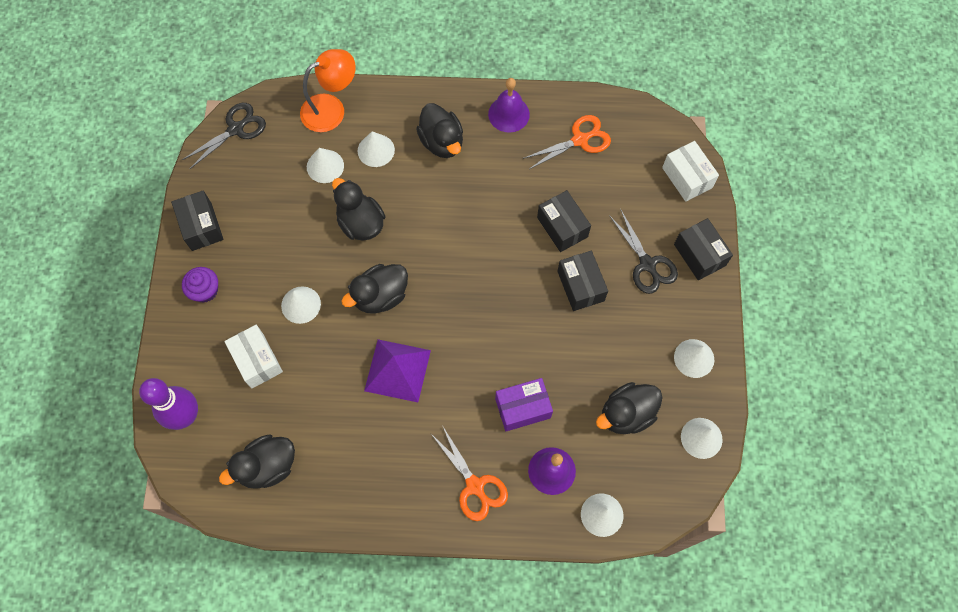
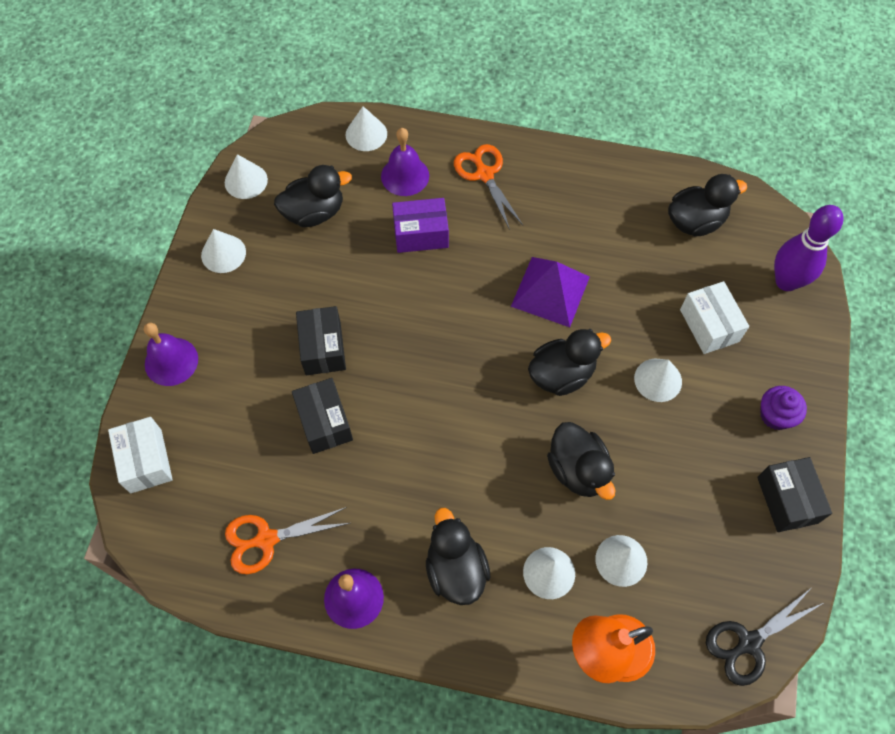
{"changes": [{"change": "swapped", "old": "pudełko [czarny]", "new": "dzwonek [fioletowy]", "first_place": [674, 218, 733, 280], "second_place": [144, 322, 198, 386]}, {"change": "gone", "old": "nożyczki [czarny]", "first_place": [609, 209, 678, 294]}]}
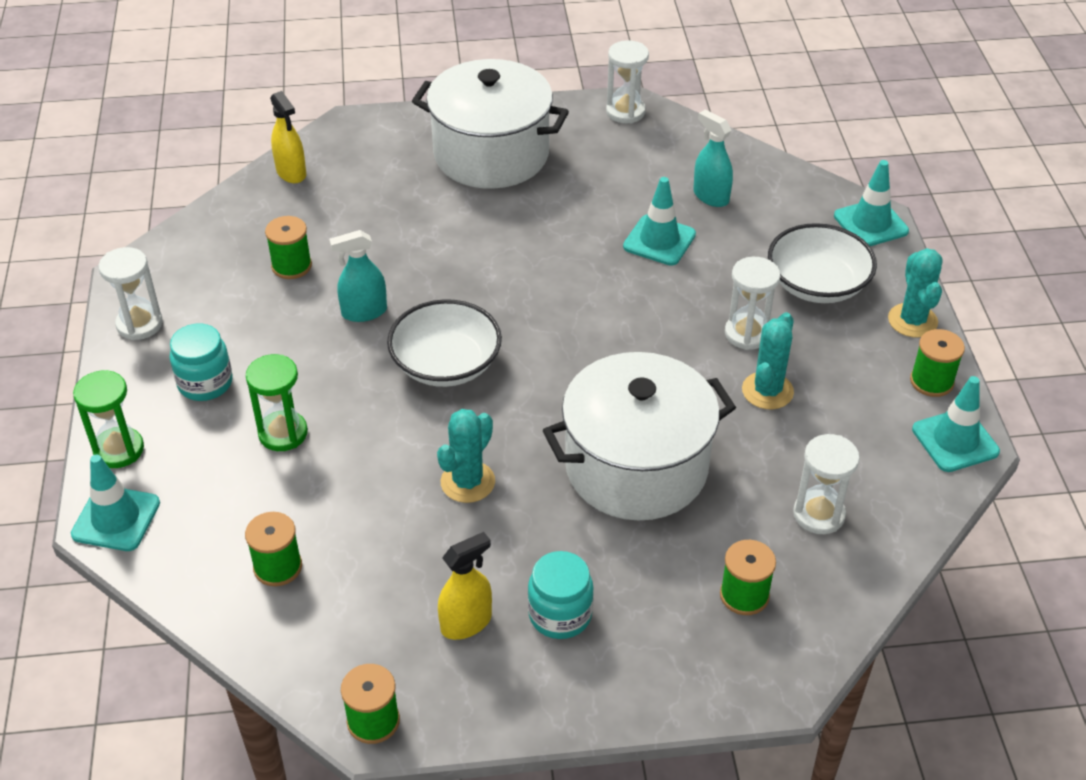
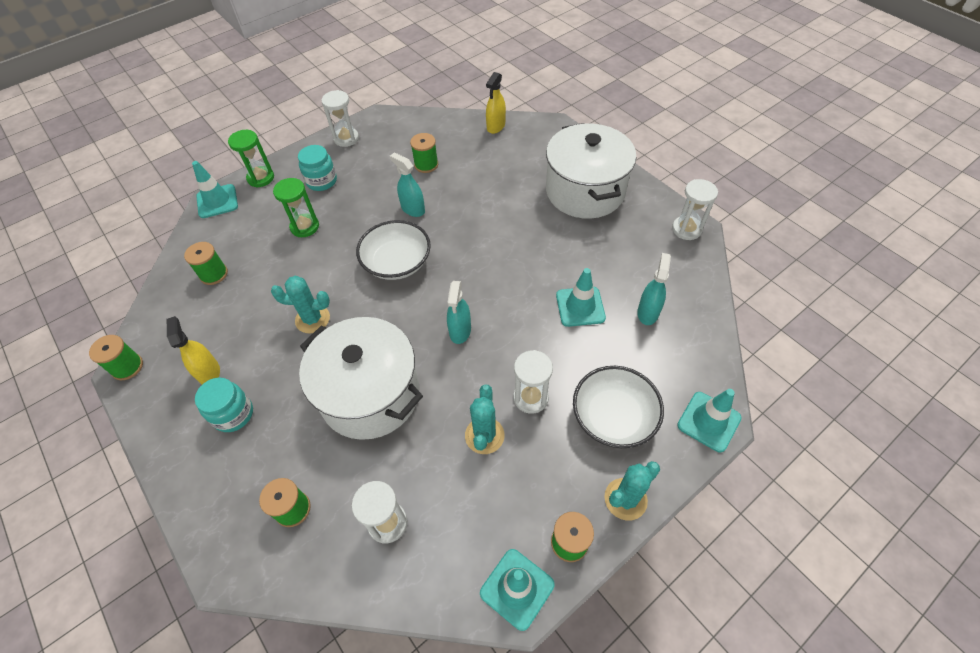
{"changes": [{"change": "rotated", "old": "spryskiwacz [żółty]", "first_place": [438, 532, 492, 640], "second_place": [167, 316, 220, 384], "degrees": -135}, {"change": "new", "new": "spryskiwacz [turkusowy]", "second_place": [447, 281, 471, 344]}, {"change": "rotated", "old": "kaktus [turkusowy]", "first_place": [742, 312, 794, 409], "second_place": [465, 385, 505, 454], "degrees": -75}]}
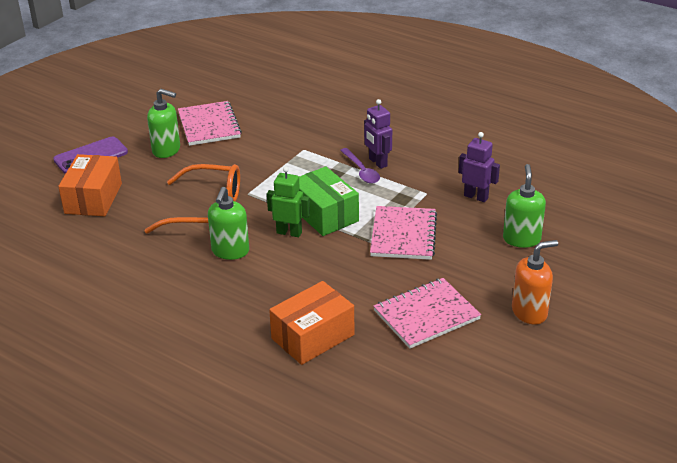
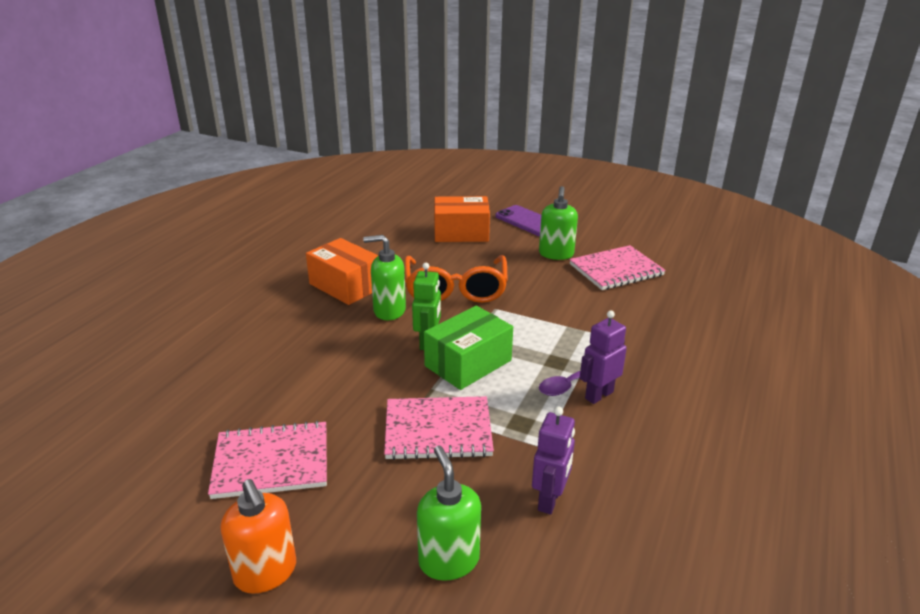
{"changes": [{"change": "rotated", "old": "zeszyt [różowy]", "first_place": [373, 278, 481, 349], "second_place": [208, 421, 327, 499], "degrees": -60}, {"change": "shifted", "old": "pudełko [pomarańczowy]", "first_place": [269, 281, 354, 365], "second_place": [306, 238, 379, 305]}, {"change": "rotated", "old": "dozownik mydła [zielony]", "first_place": [503, 164, 546, 248], "second_place": [417, 446, 481, 581], "degrees": -105}]}
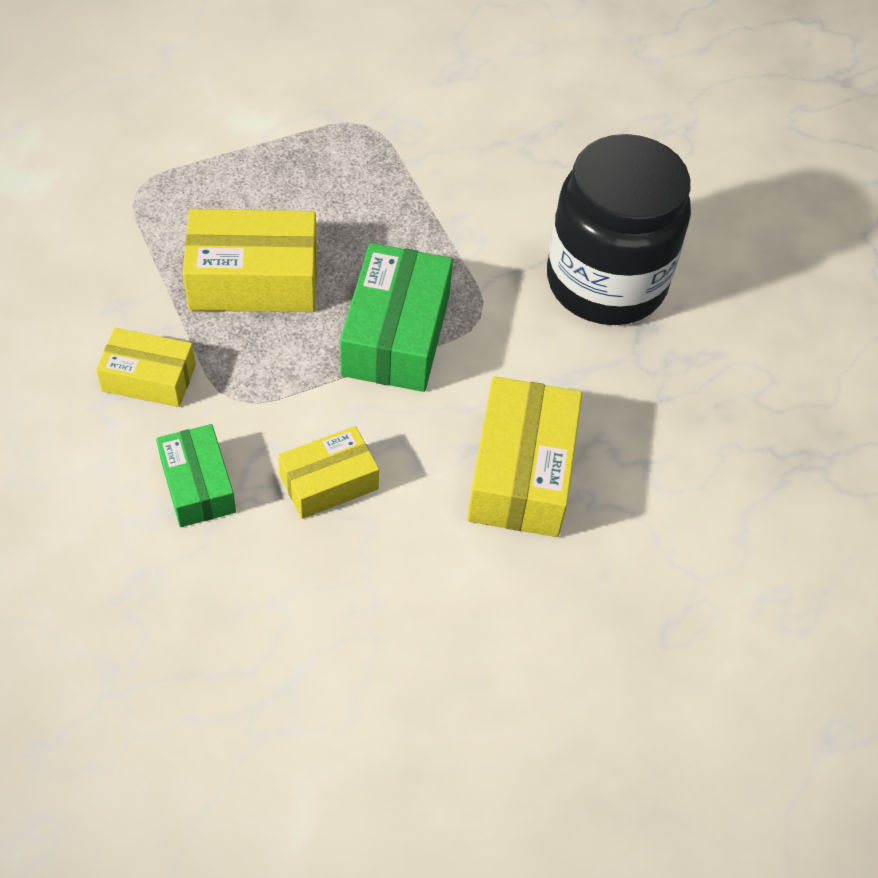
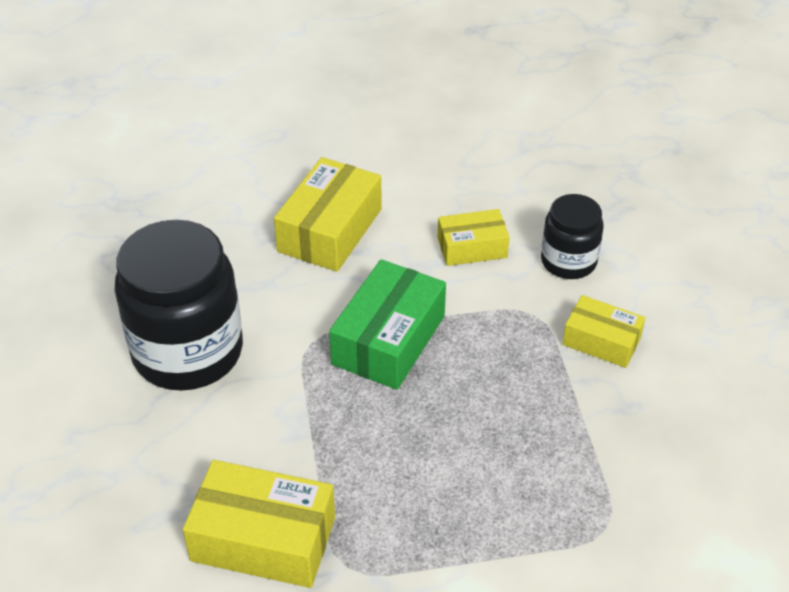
{"changes": [{"change": "shifted", "old": "pudełko [żółty]", "first_place": [183, 209, 317, 312], "second_place": [183, 460, 335, 588]}, {"change": "swapped", "old": "pudełko [zielony]", "new": "słoik [czarny]", "first_place": [156, 424, 236, 527], "second_place": [541, 194, 604, 279]}]}
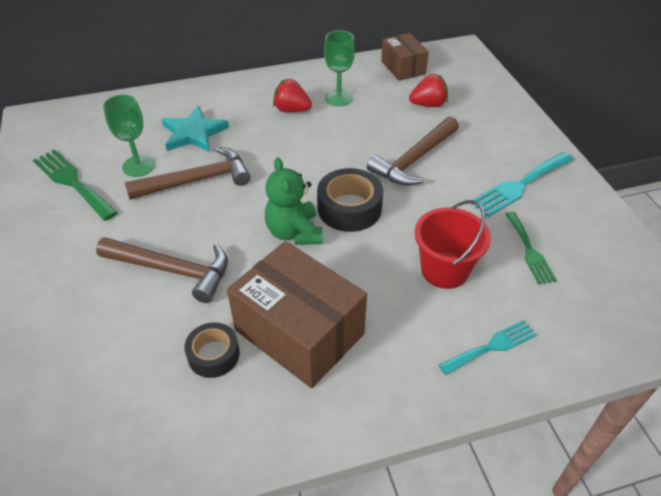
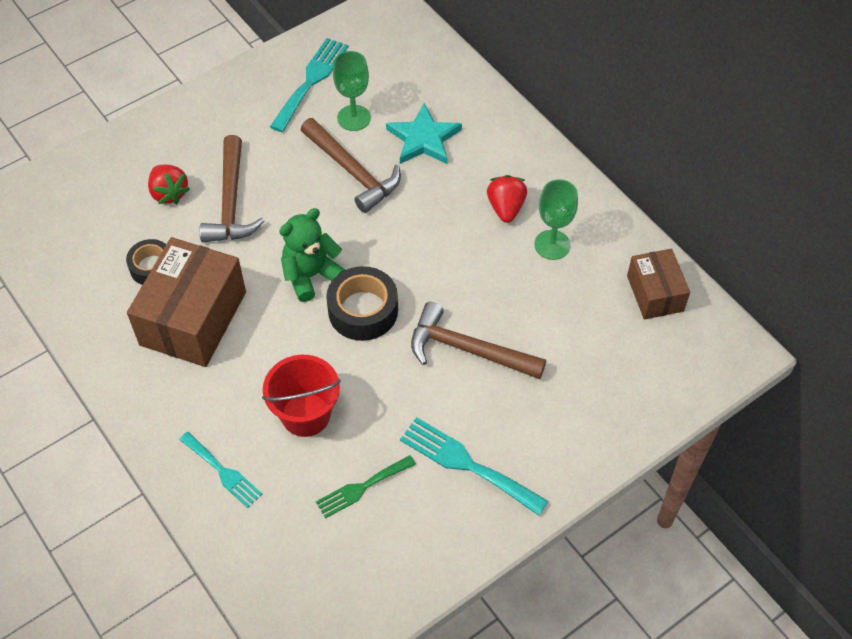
{"changes": [{"change": "shifted", "old": "truskawka [czerwony]", "first_place": [409, 74, 448, 107], "second_place": [148, 165, 190, 204]}, {"change": "repainted", "old": "widelec [zielony]", "new": "widelec [turkusowy]", "first_place": [33, 149, 118, 221], "second_place": [270, 38, 349, 132]}, {"change": "rotated", "old": "pudełko [brązowy]", "first_place": [381, 33, 429, 81], "second_place": [627, 249, 690, 319], "degrees": -60}]}
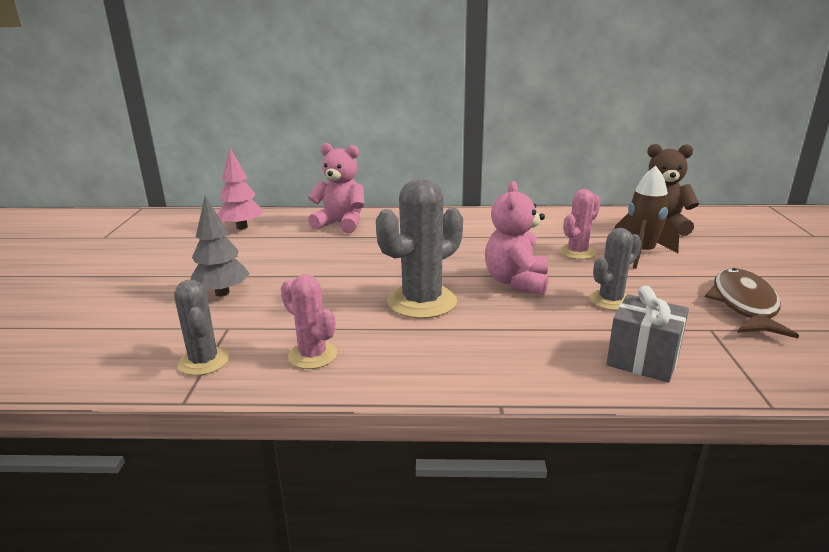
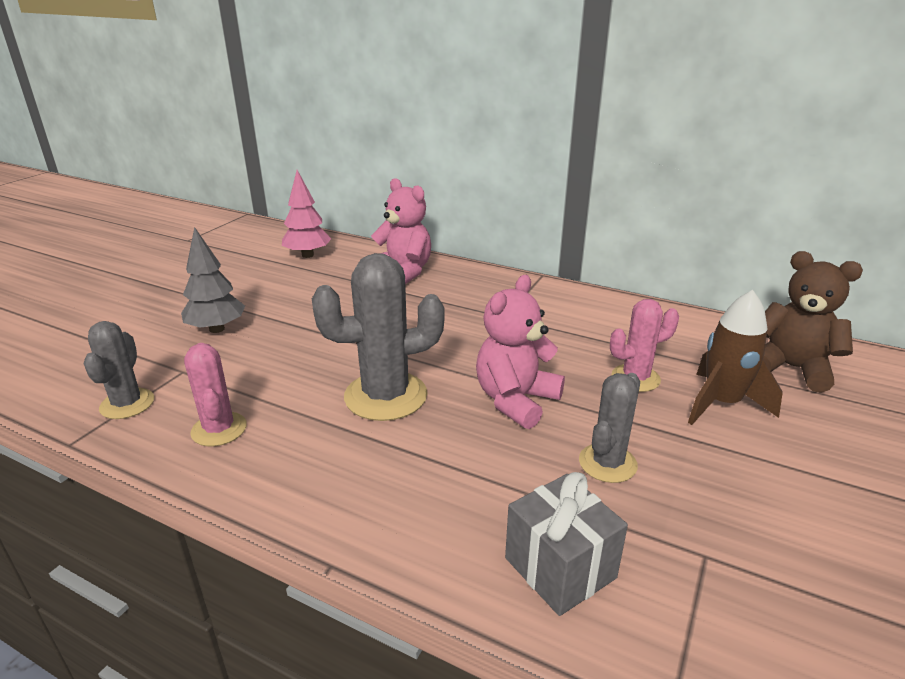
{"changes": [{"change": "rotated", "old": "kaktus [szary]", "first_place": [589, 228, 641, 310], "second_place": [579, 373, 640, 483], "degrees": -45}, {"change": "gone", "old": "ryba [brązowy]", "first_place": [705, 268, 799, 338]}]}
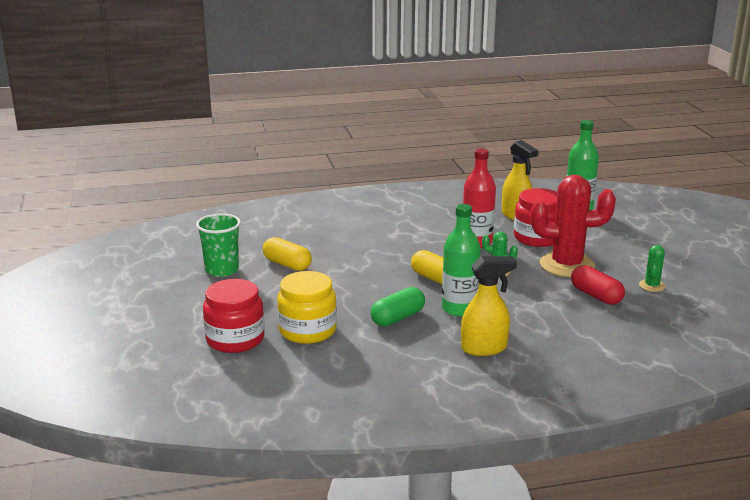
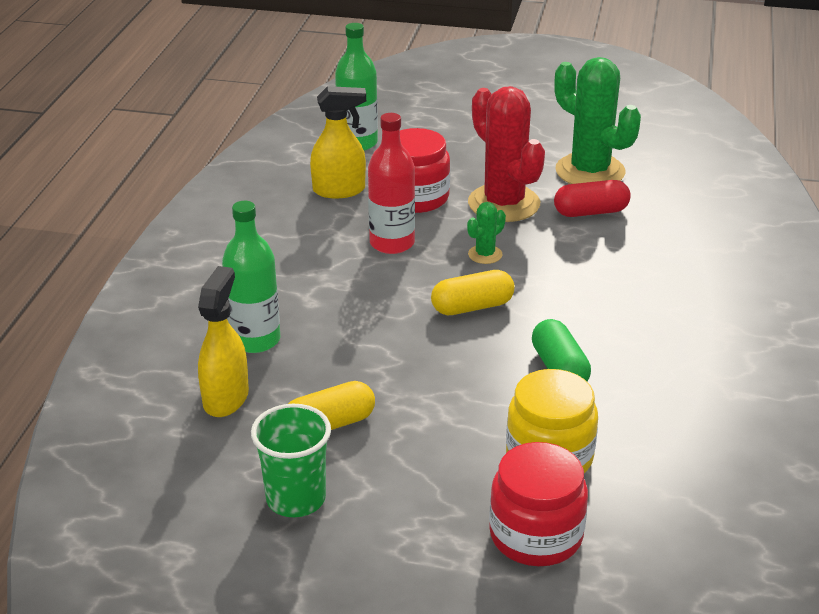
{"changes": [{"change": "shifted", "old": "spryskiwacz [żółty]", "first_place": [461, 256, 517, 356], "second_place": [198, 266, 249, 417]}, {"change": "shifted", "old": "butelka [zielony]", "first_place": [442, 204, 481, 317], "second_place": [222, 201, 281, 353]}, {"change": "rotated", "old": "kaktus [czerwony]", "first_place": [531, 175, 616, 277], "second_place": [468, 86, 545, 222], "degrees": -60}, {"change": "scaled", "old": "kaktus [zielony]", "first_place": [639, 245, 665, 292], "second_place": [554, 57, 641, 184], "factor": 2.23}]}
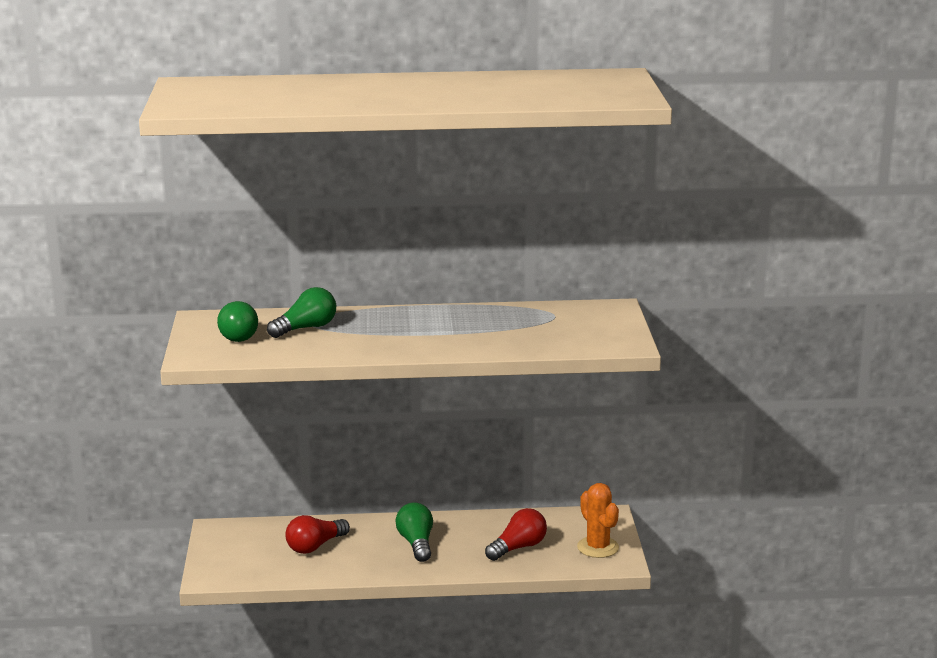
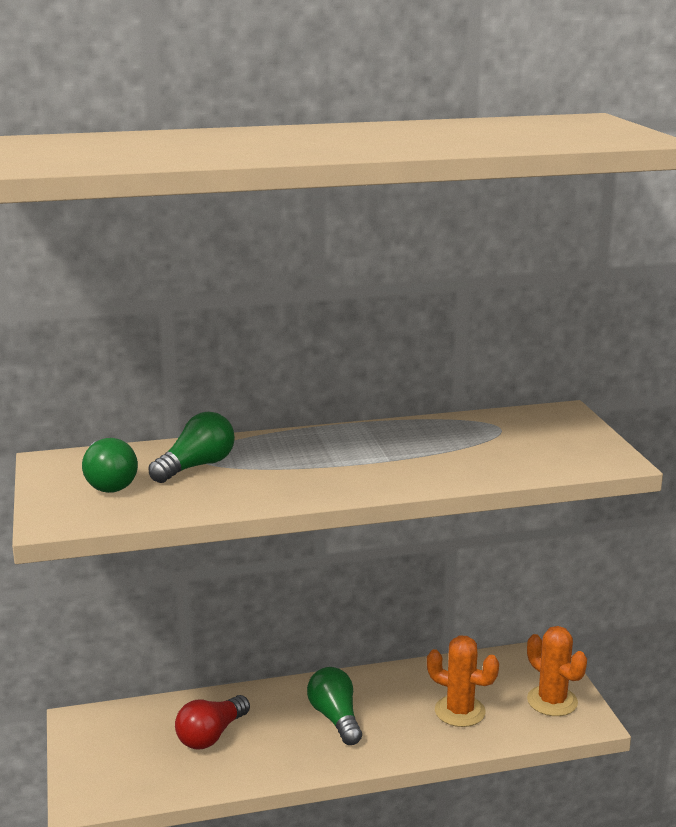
{"changes": [{"change": "swapped", "old": "żarówka [czerwony]", "new": "kaktus [pomarańczowy]", "first_place": [485, 508, 547, 561], "second_place": [427, 636, 499, 727]}]}
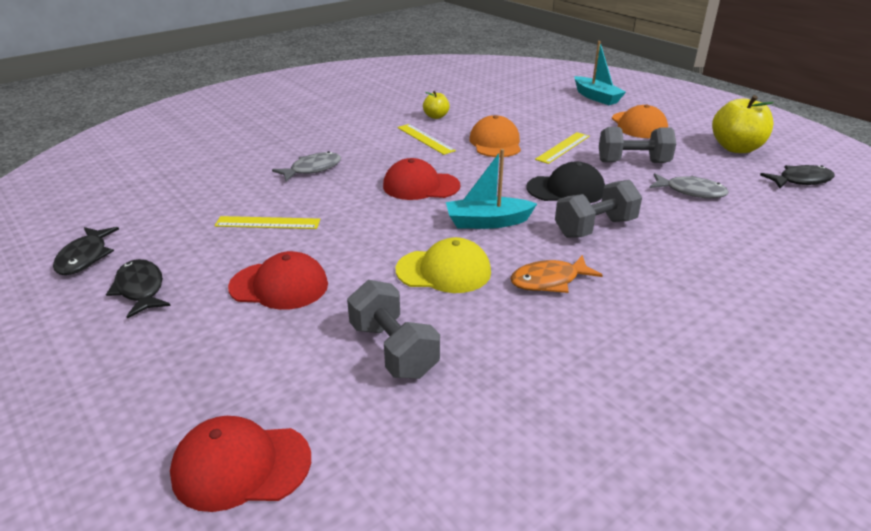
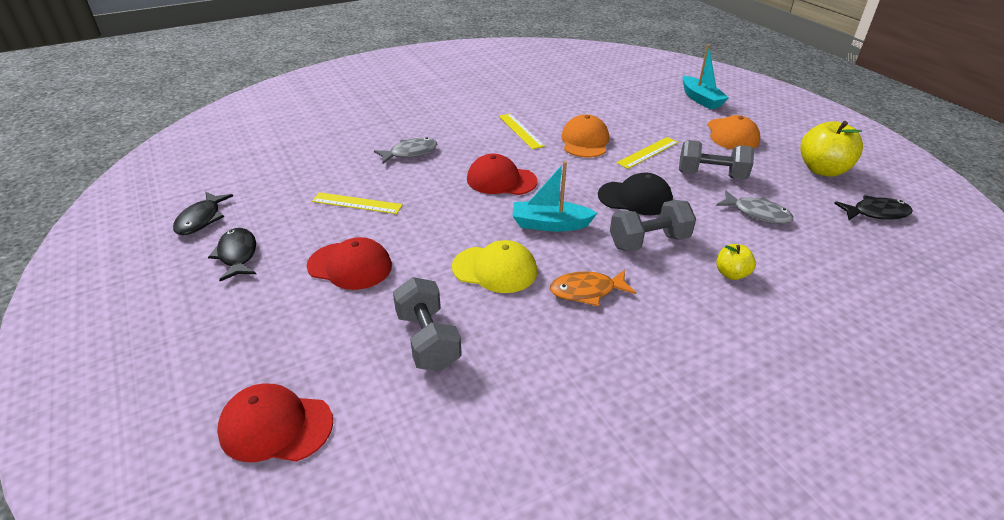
{"changes": [{"change": "shifted", "old": "jabłko [żółty]", "first_place": [423, 91, 450, 119], "second_place": [716, 244, 756, 280]}]}
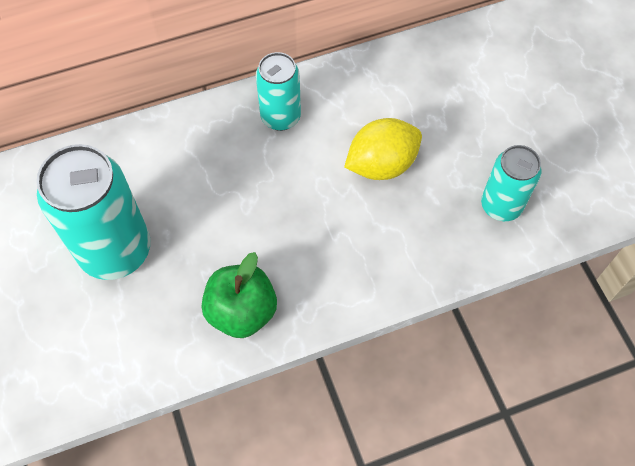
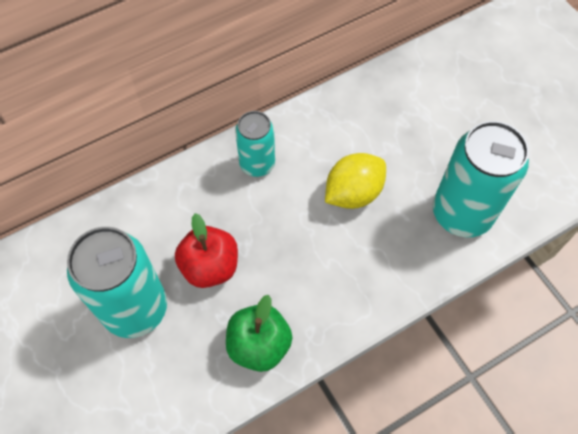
{"changes": [{"change": "new", "new": "jabłko [czerwony]", "second_place": [175, 213, 238, 288]}, {"change": "scaled", "old": "puszka [turkusowy]", "first_place": [481, 145, 542, 221], "second_place": [433, 121, 529, 237], "factor": 1.7}]}
